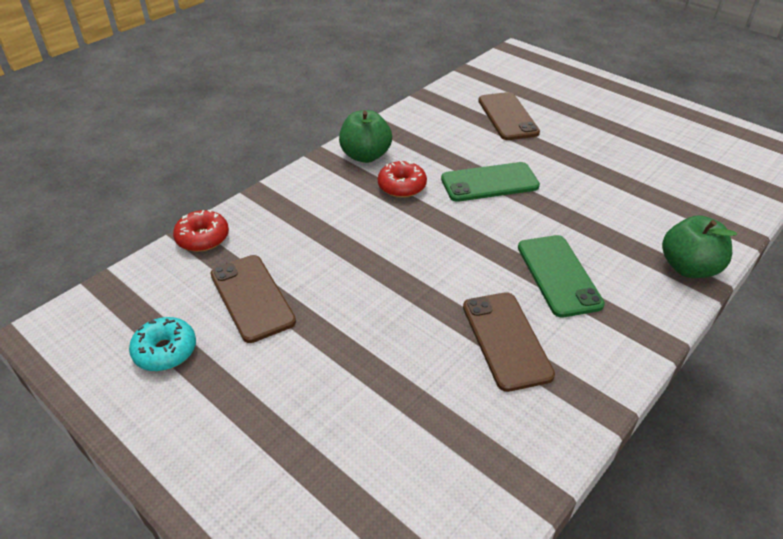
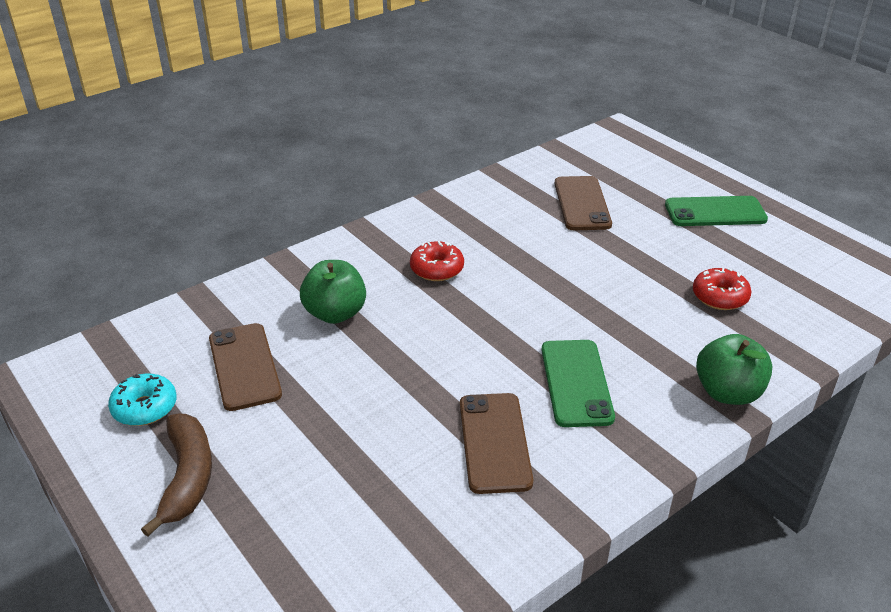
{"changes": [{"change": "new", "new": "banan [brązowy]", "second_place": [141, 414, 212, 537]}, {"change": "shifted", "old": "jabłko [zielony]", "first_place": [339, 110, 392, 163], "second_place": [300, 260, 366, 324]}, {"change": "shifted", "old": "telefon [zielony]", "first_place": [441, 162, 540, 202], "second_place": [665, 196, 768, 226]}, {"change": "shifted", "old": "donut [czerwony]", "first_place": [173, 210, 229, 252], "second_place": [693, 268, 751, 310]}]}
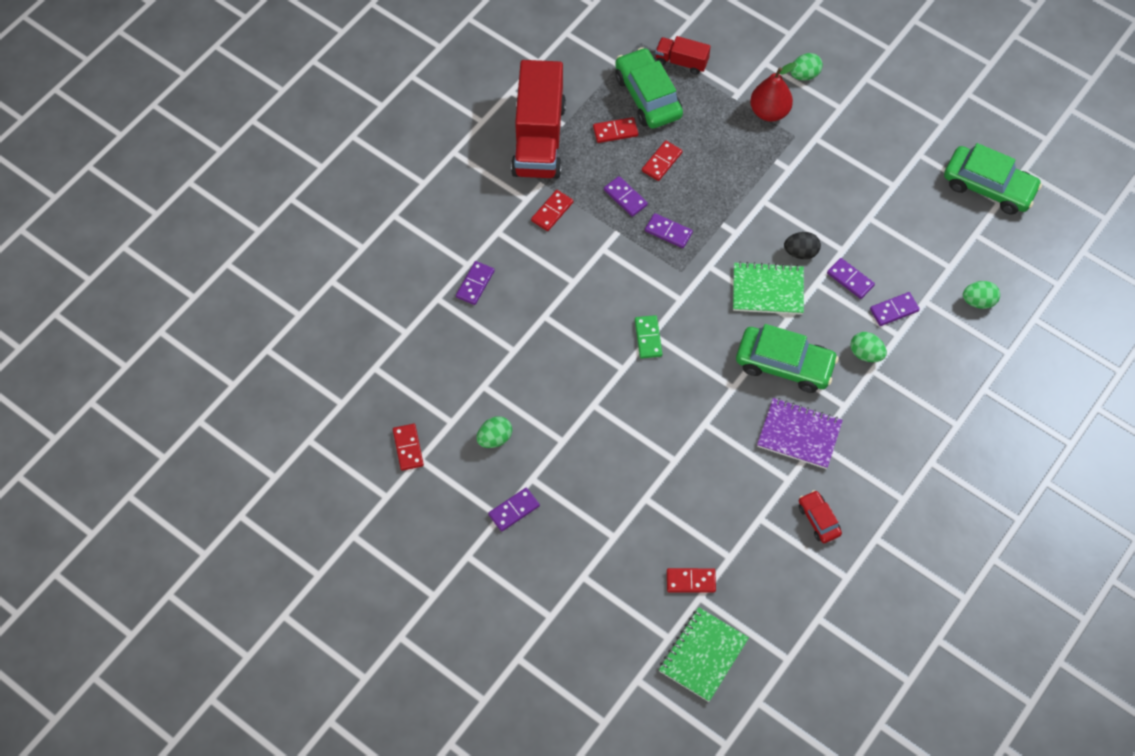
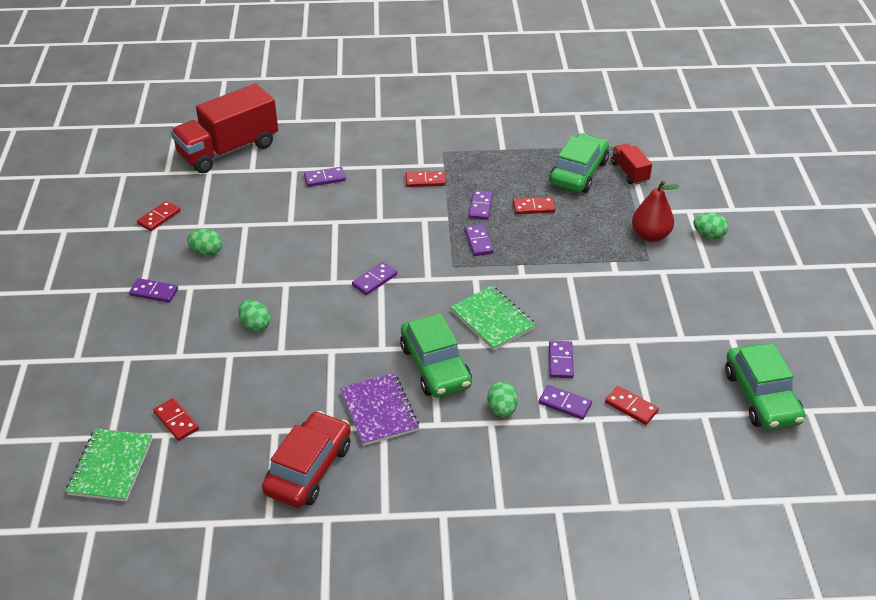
{"changes": [{"change": "rotated", "old": "zeszyt [zielony]", "first_place": [659, 607, 749, 702], "second_place": [66, 429, 152, 502], "degrees": -75}, {"change": "shifted", "old": "ciężarówka [czerwony]", "first_place": [511, 60, 566, 179], "second_place": [171, 84, 278, 173]}, {"change": "shifted", "old": "jajko [zielony]", "first_place": [963, 281, 1000, 309], "second_place": [238, 300, 271, 332]}, {"change": "scaled", "old": "samochód [czerwony]", "first_place": [799, 490, 842, 543], "second_place": [262, 411, 351, 508], "factor": 1.9}, {"change": "repainted", "old": "kostka domina [zielony]", "new": "kostka domina [fioletowy]", "first_place": [635, 315, 662, 359], "second_place": [352, 262, 397, 295]}, {"change": "shifted", "old": "kostka domina [czerwony]", "first_place": [593, 117, 638, 143], "second_place": [605, 386, 659, 425]}, {"change": "gone", "old": "jajko [czarny]", "first_place": [784, 232, 821, 259]}]}
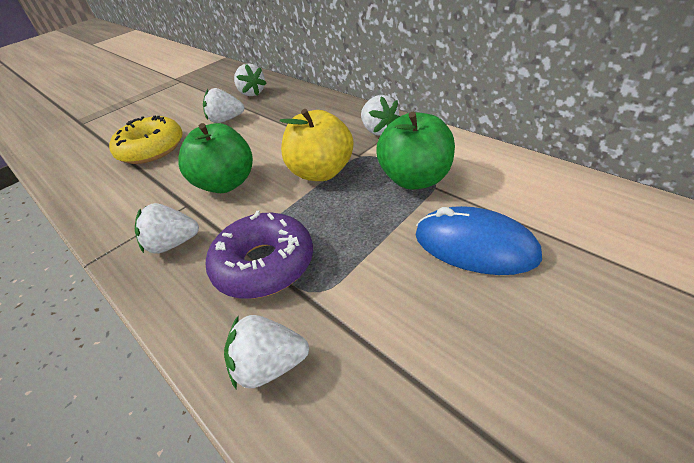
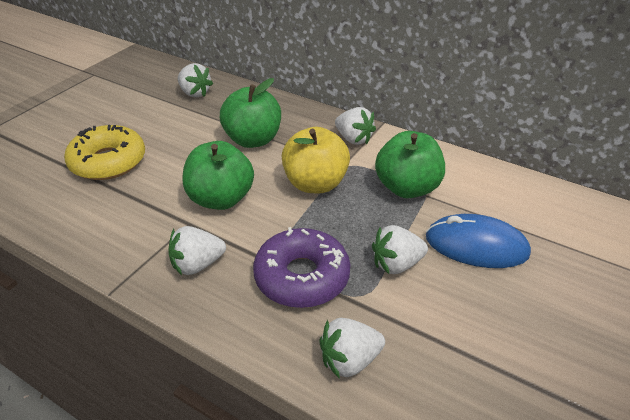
{"changes": [{"change": "new", "new": "jabłko [zielony]", "second_place": [220, 78, 281, 148]}, {"change": "shifted", "old": "truskawka [biały]", "first_place": [203, 88, 244, 123], "second_place": [372, 225, 428, 274]}]}
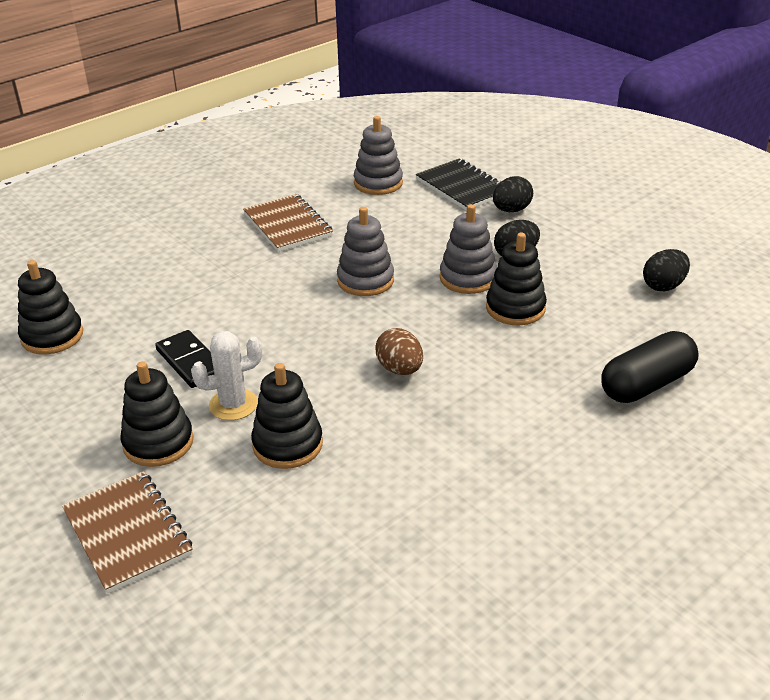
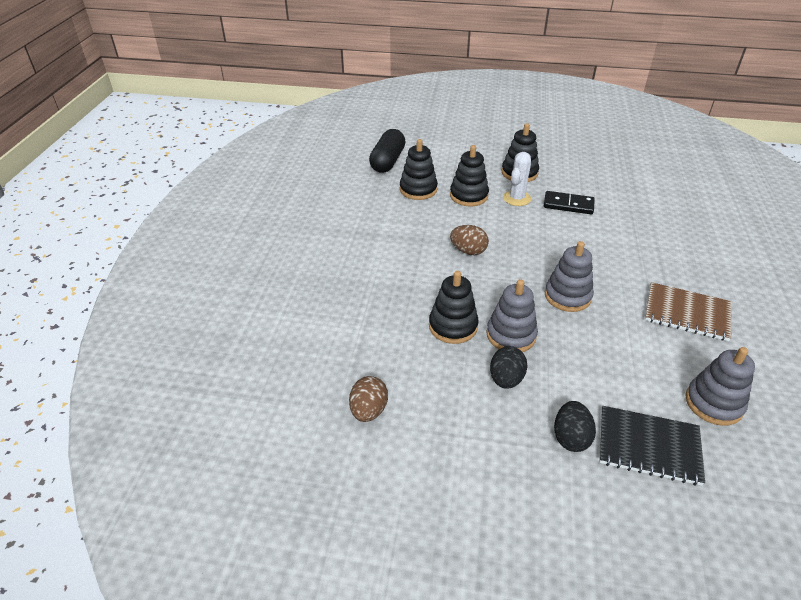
{"changes": [{"change": "repainted", "old": "jajko [czarny]", "new": "jajko [brązowy]", "first_place": [643, 249, 690, 291], "second_place": [349, 376, 388, 422]}, {"change": "shifted", "old": "kapsułka [czarny]", "first_place": [601, 331, 699, 403], "second_place": [369, 129, 406, 173]}, {"change": "shifted", "old": "zabawka nakładanka [czarny]", "first_place": [18, 260, 83, 355], "second_place": [400, 139, 438, 200]}, {"change": "gone", "old": "zeszyt [brązowy]", "first_place": [62, 471, 193, 594]}]}
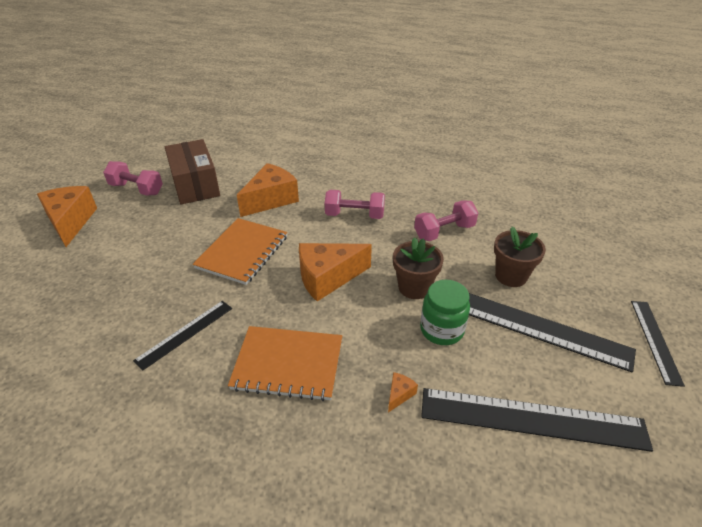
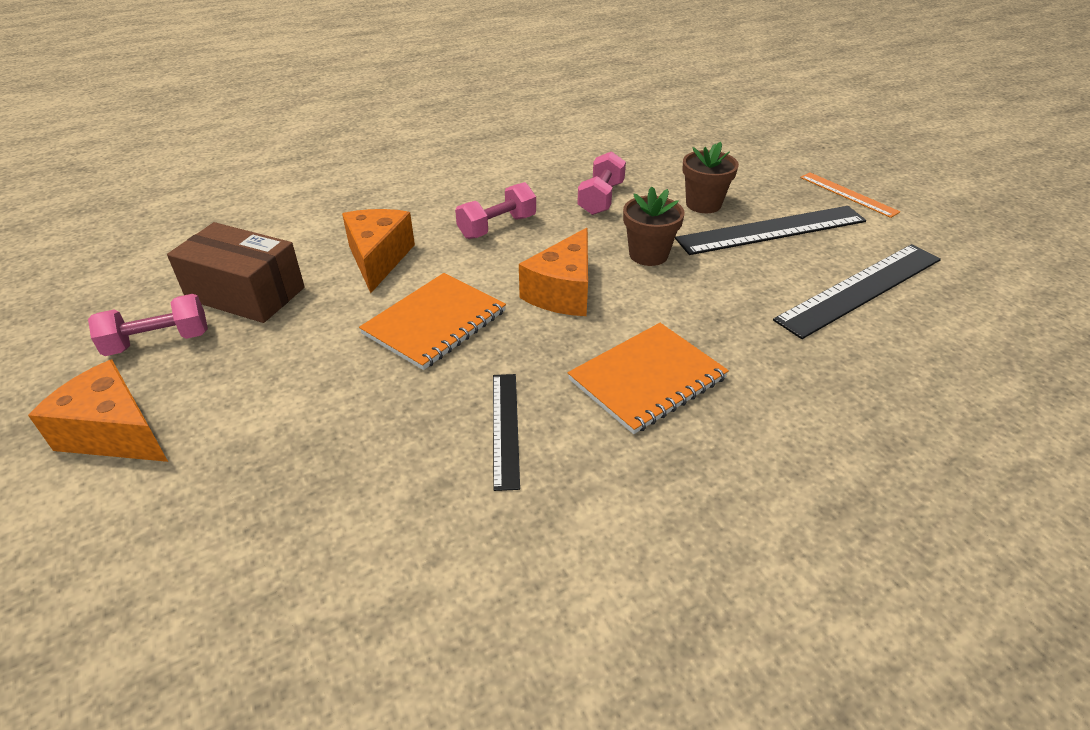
{"changes": [{"change": "rotated", "old": "zeszyt [pomarańczowy]", "first_place": [193, 218, 287, 285], "second_place": [359, 273, 506, 370], "degrees": 60}, {"change": "repainted", "old": "linijka [czarny]", "new": "linijka [pomarańczowy]", "first_place": [631, 301, 685, 387], "second_place": [800, 172, 900, 218]}, {"change": "gone", "old": "ser [pomarańczowy]", "first_place": [388, 372, 418, 412]}, {"change": "gone", "old": "słoik [zielony]", "first_place": [420, 280, 470, 345]}]}
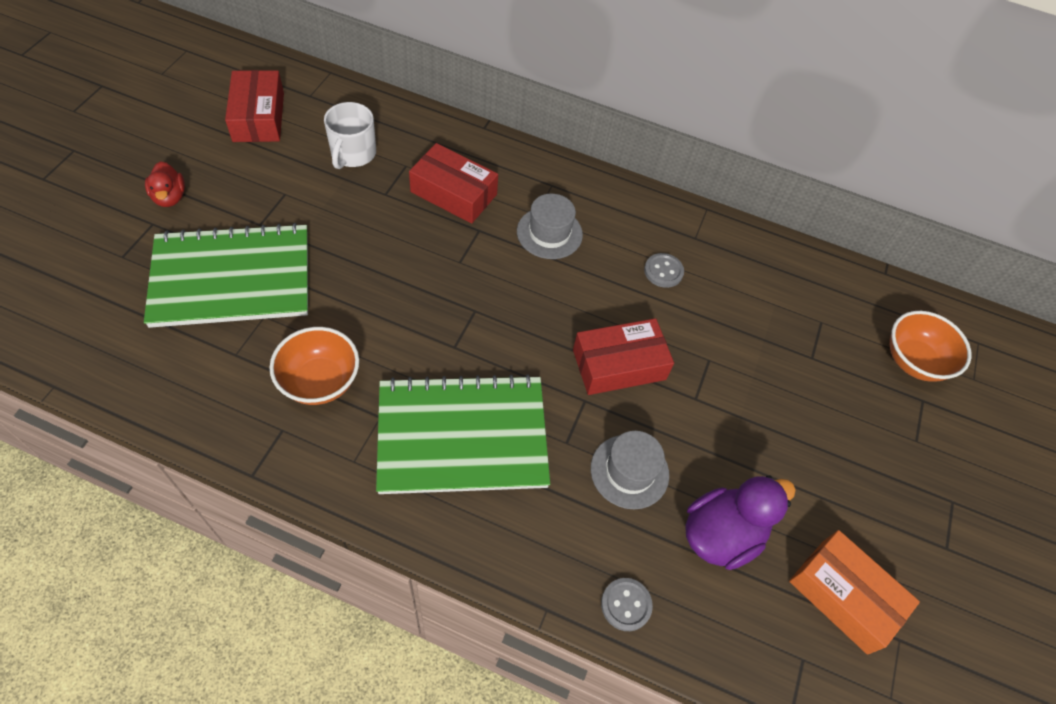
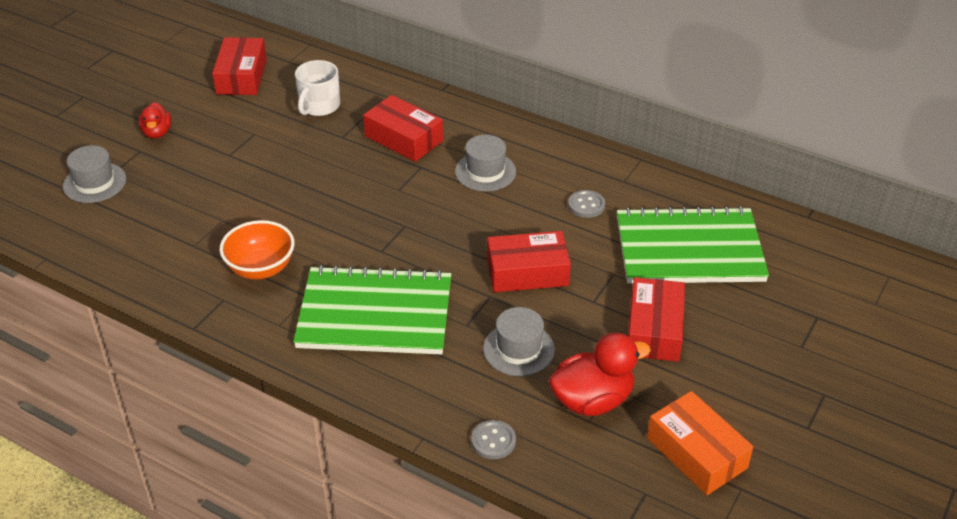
{"changes": [{"change": "new", "new": "kapelusz [szary]", "second_place": [63, 145, 126, 203]}, {"change": "repainted", "old": "kaczka [fioletowy]", "new": "kaczka [czerwony]", "first_place": [685, 475, 796, 570], "second_place": [549, 333, 651, 416]}, {"change": "shifted", "old": "zeszyt [zielony]", "first_place": [144, 223, 308, 328], "second_place": [617, 206, 769, 284]}, {"change": "new", "new": "pudełko [czerwony]", "second_place": [628, 277, 685, 362]}, {"change": "gone", "old": "miska [pomarańczowy]", "first_place": [890, 311, 972, 382]}]}
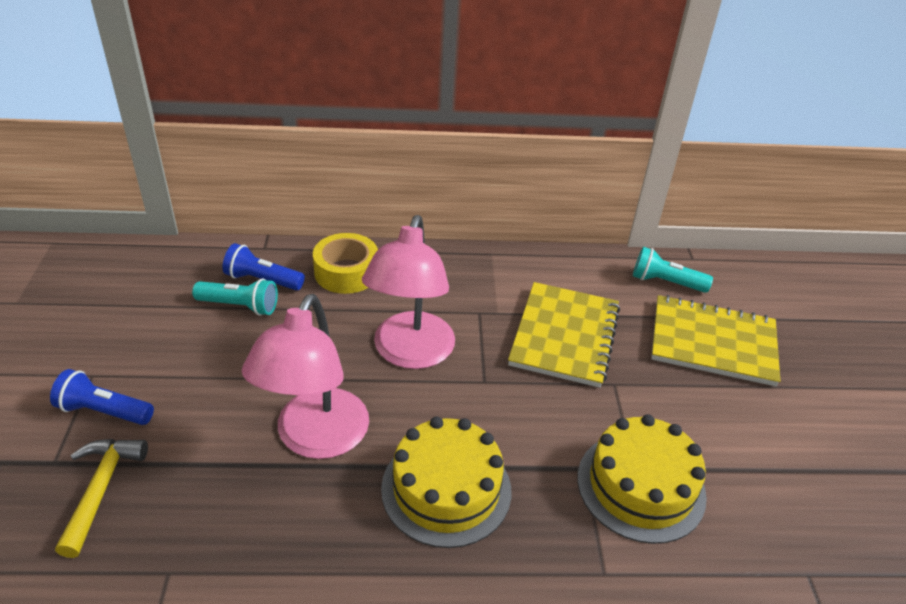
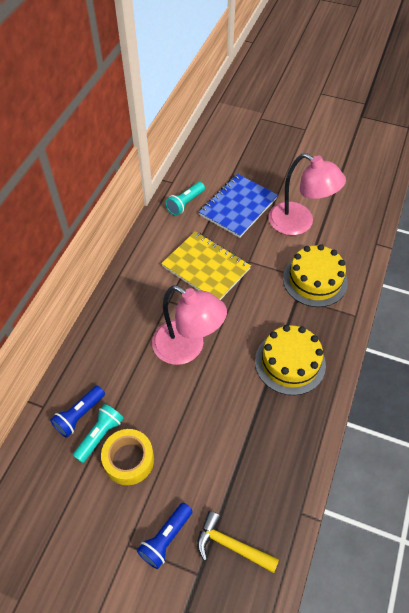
{"changes": [{"change": "shifted", "old": "taśma klejąca [żółty]", "first_place": [313, 233, 378, 294], "second_place": [101, 429, 154, 485]}, {"change": "repainted", "old": "zeszyt [żółty]", "new": "zeszyt [niebieski]", "first_place": [651, 295, 780, 386], "second_place": [199, 174, 278, 238]}, {"change": "shifted", "old": "lampka [różowy]", "first_place": [242, 294, 369, 459], "second_place": [268, 153, 346, 235]}]}
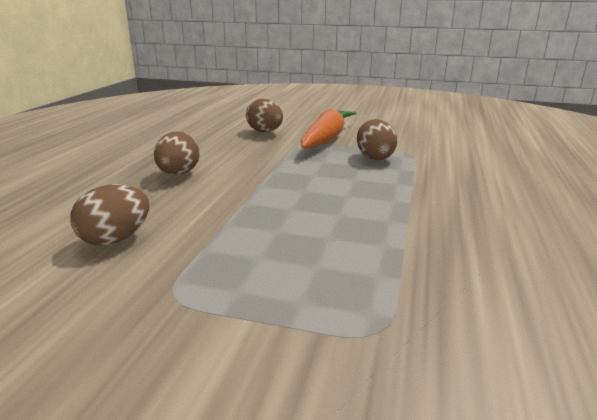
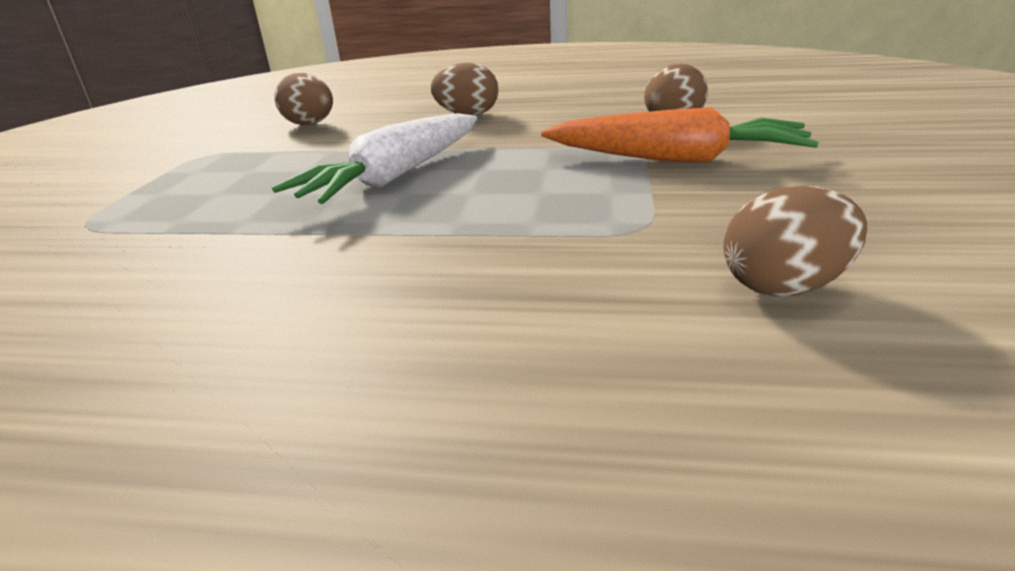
{"changes": [{"change": "new", "new": "marchewka [biały]", "second_place": [272, 113, 477, 204]}, {"change": "shifted", "old": "jajko [brązowy]", "first_place": [357, 119, 398, 160], "second_place": [723, 186, 867, 297]}]}
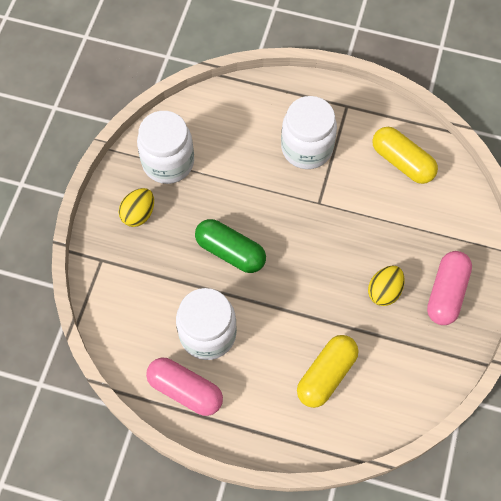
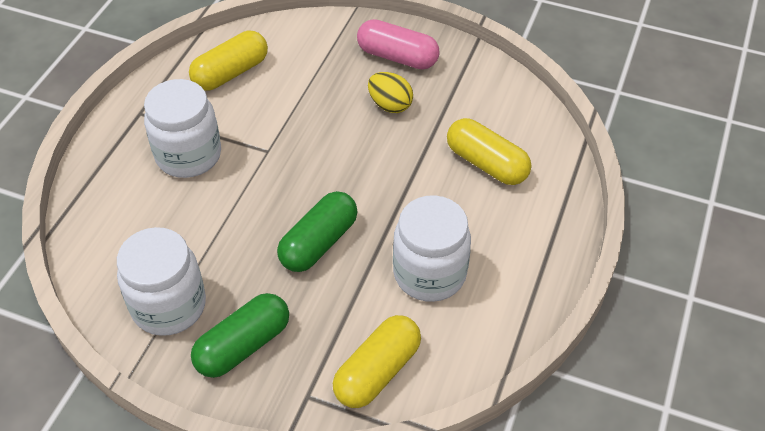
{"changes": [{"change": "swapped", "old": "jajko [żółty]", "new": "kapsułka [zielony]", "first_place": [119, 188, 154, 227], "second_place": [191, 293, 289, 378]}, {"change": "new", "new": "kapsułka [żółty]", "second_place": [333, 315, 421, 408]}, {"change": "gone", "old": "kapsułka [różowy]", "first_place": [146, 358, 223, 416]}]}
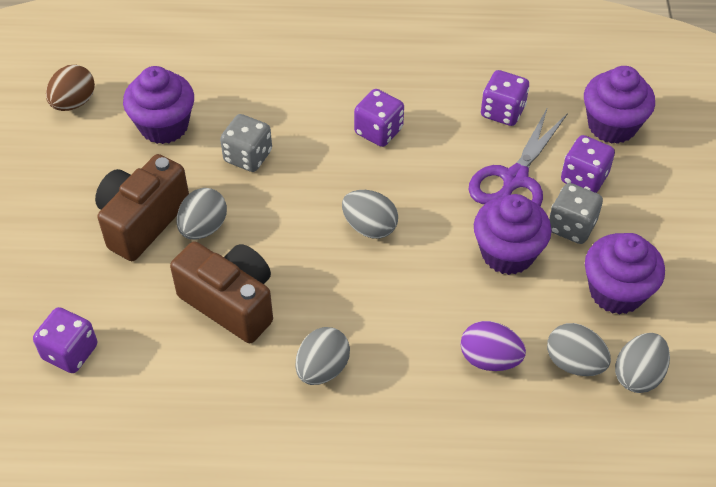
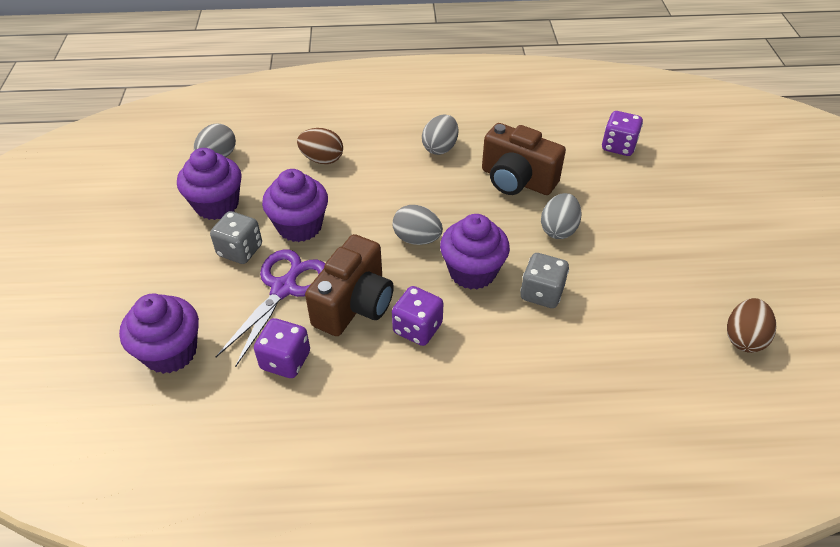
{"changes": [{"change": "repainted", "old": "jajko [fioletowy]", "new": "jajko [brązowy]", "first_place": [461, 321, 526, 371], "second_place": [297, 128, 343, 164]}, {"change": "shifted", "old": "aparat fotograficzny [brązowy]", "first_place": [95, 154, 189, 261], "second_place": [305, 234, 394, 336]}, {"change": "shifted", "old": "muffinka [fioletowy]", "first_place": [123, 66, 194, 144], "second_place": [440, 214, 510, 290]}, {"change": "gone", "old": "jajko [szary]", "first_place": [547, 323, 611, 376]}, {"change": "gone", "old": "kostka do gry [fioletowy]", "first_place": [561, 135, 615, 193]}]}
